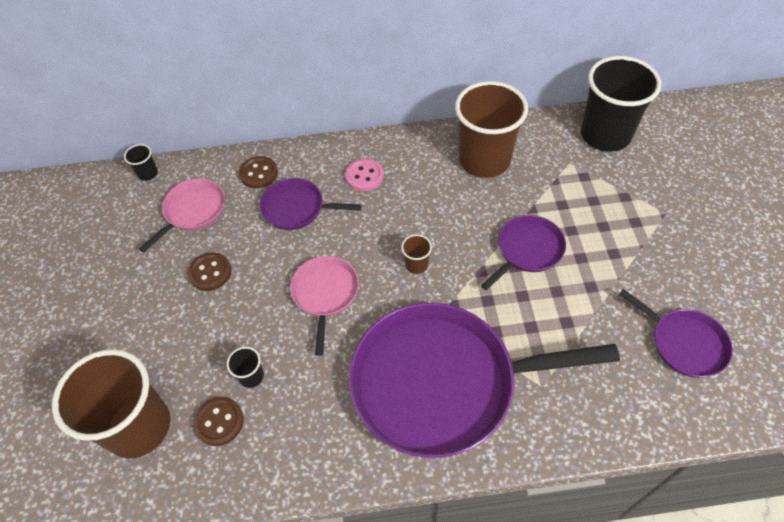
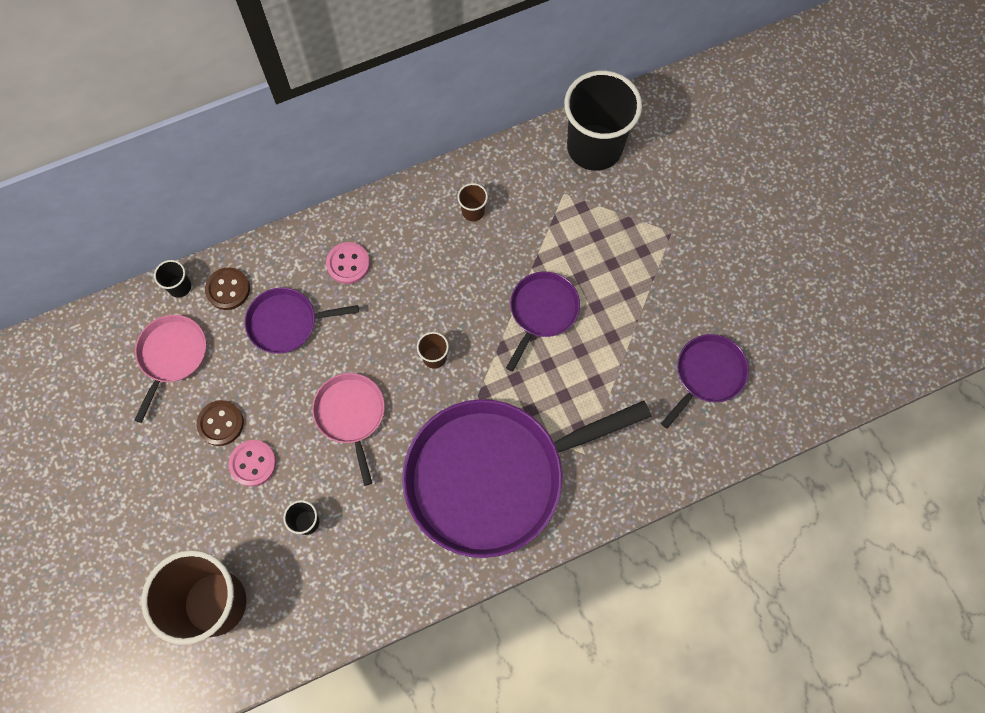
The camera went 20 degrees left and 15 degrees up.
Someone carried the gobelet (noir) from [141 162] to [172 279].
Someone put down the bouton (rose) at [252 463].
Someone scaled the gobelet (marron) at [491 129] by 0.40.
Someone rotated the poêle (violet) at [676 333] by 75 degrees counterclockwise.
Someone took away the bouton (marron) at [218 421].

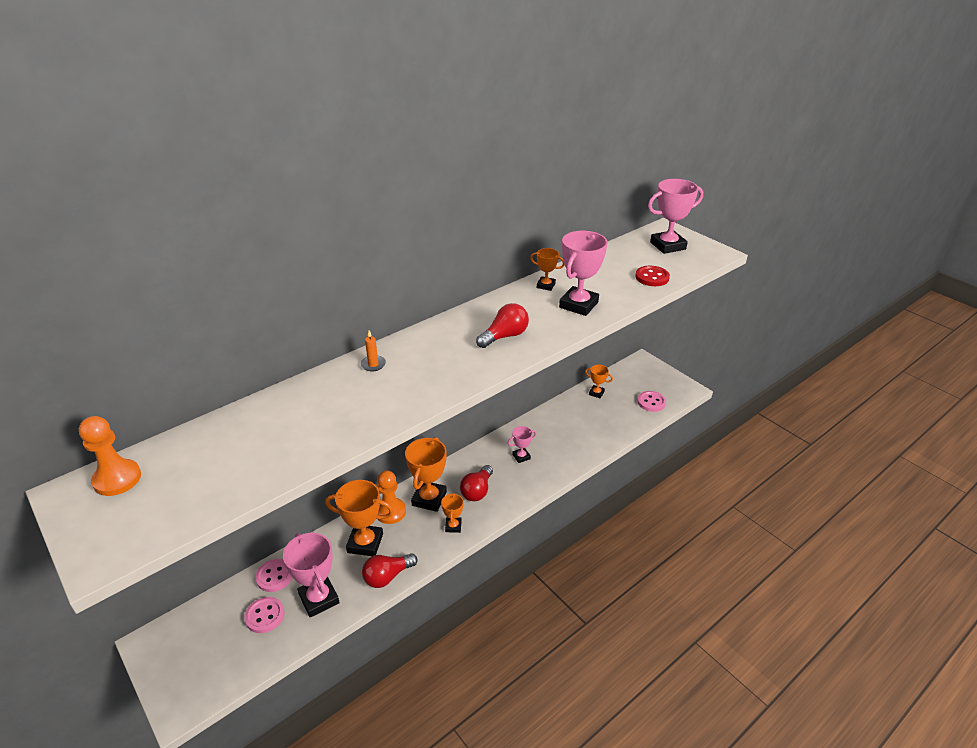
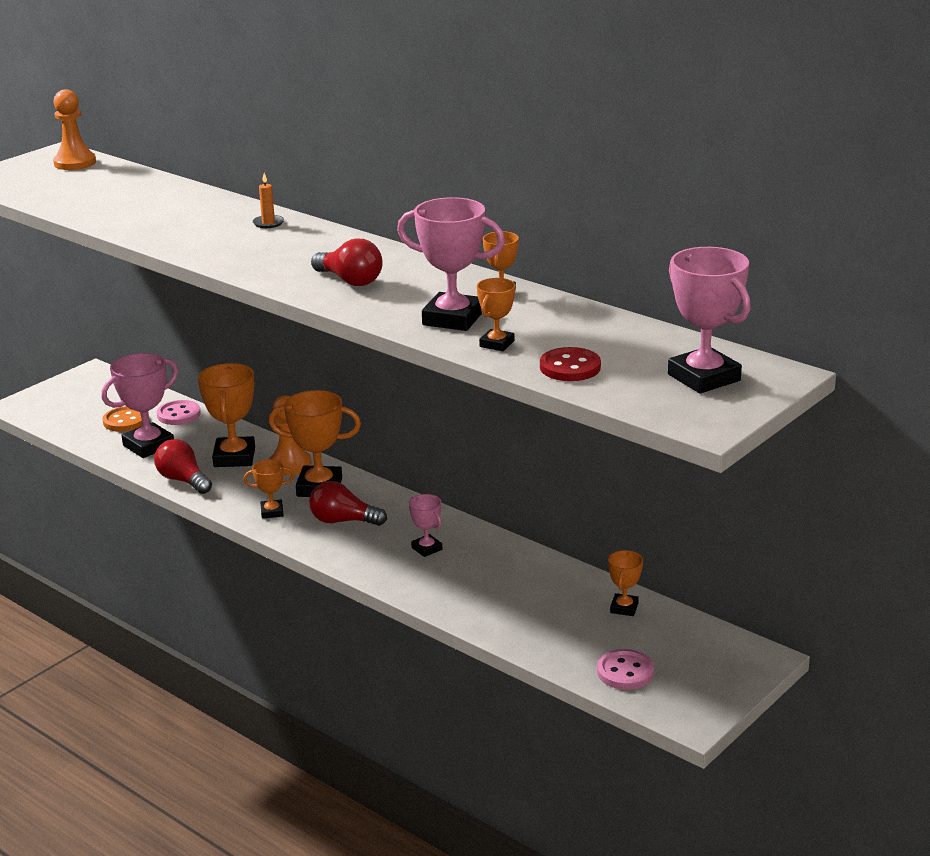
The camera went 80 degrees right and 10 degrees down.
Someone repainted the bouton (rose) at [264 615], which became the bouton (orange) at [122 419].
Someone put down the trophée (orange) at [496 314].

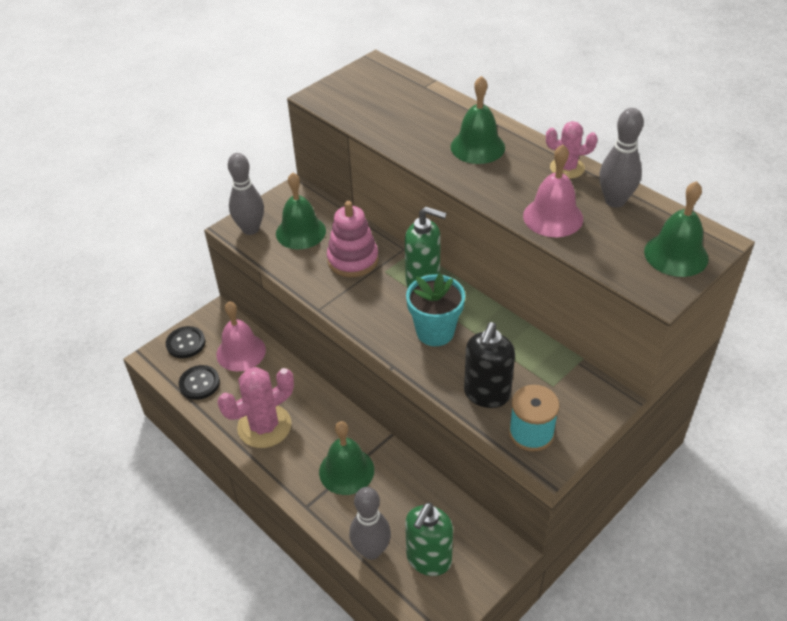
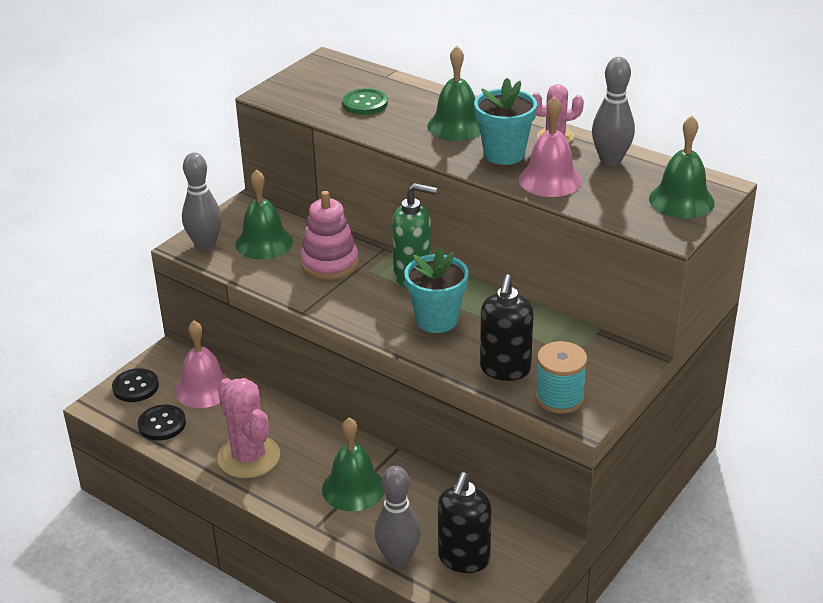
The camera went 10 degrees left and 10 degrees down.
Someone rotated the cactus (rose) at [255 407] by 75 degrees counterclockwise.
Someone put down the bouton (vert) at [365 101].
Someone repainted the distributeur de savon (vert) at [429 539], which became the distributeur de savon (noir) at [465 522].
Someone put down the pot de fleurs (turquoise) at [505 121].

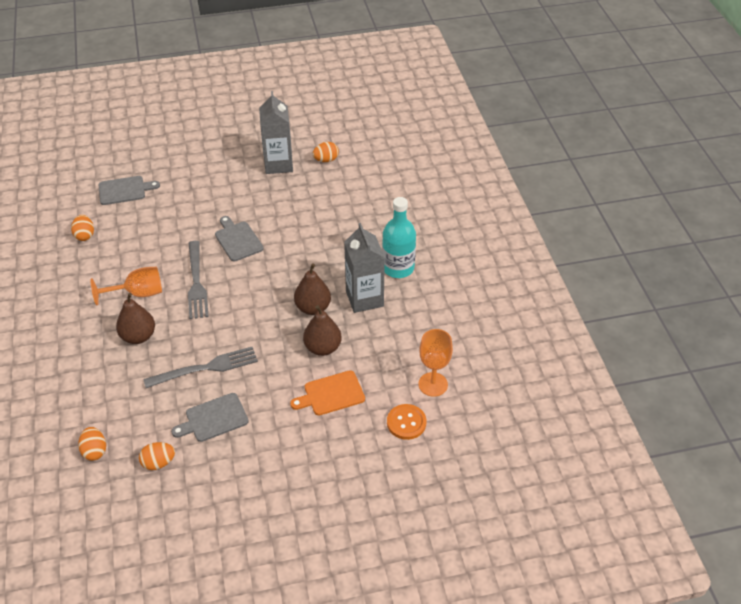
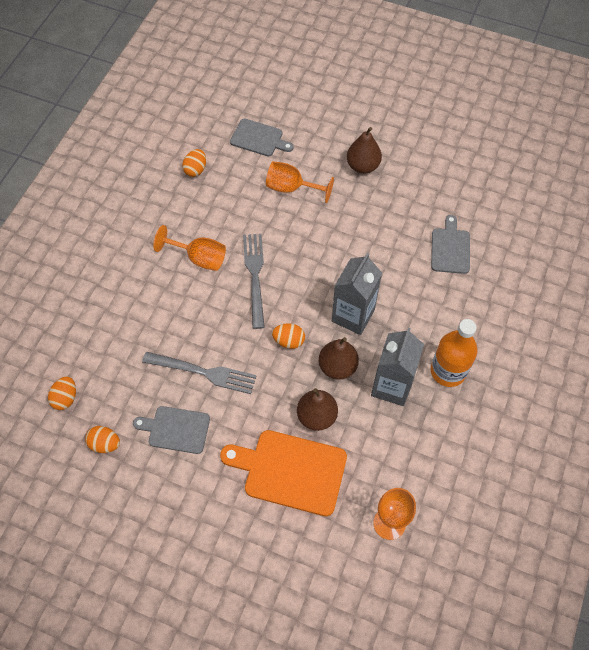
The camera went 35 degrees right and 15 degrees up.
Someone scaled the planche à découper (orange) at [327 392] by 1.61.
Someone rotated the fourchette (gris) at [198 280] by 150 degrees clockwise.
Someone put down the verre à pied (orange) at [300 182].
Someone carried the œuf (orange) from [326 152] to [288 336].
Someone carried the brique de lait (gris) from [276 132] to [357 294].
Someone carried the poire (marron) from [135 318] to [364 150].
Someone carried the planche à découper (gris) from [239 239] to [450 244].
Someone repainted the bouteille (turquoise) at [399 237], which became the bouteille (orange) at [454 353].
Someone took away the bouton (orange) at [407 422].

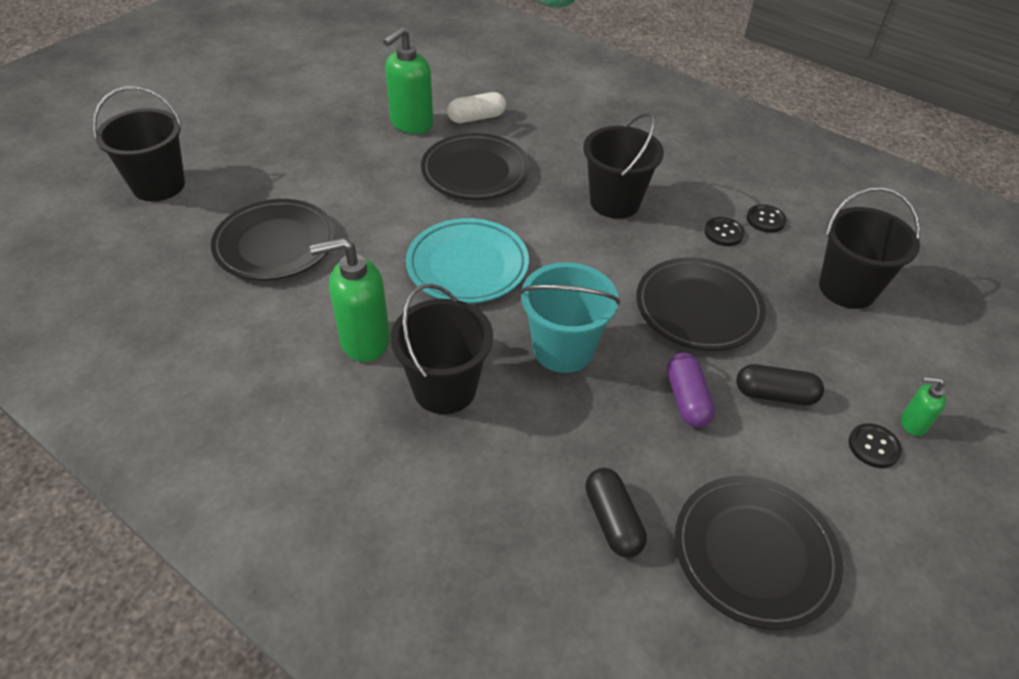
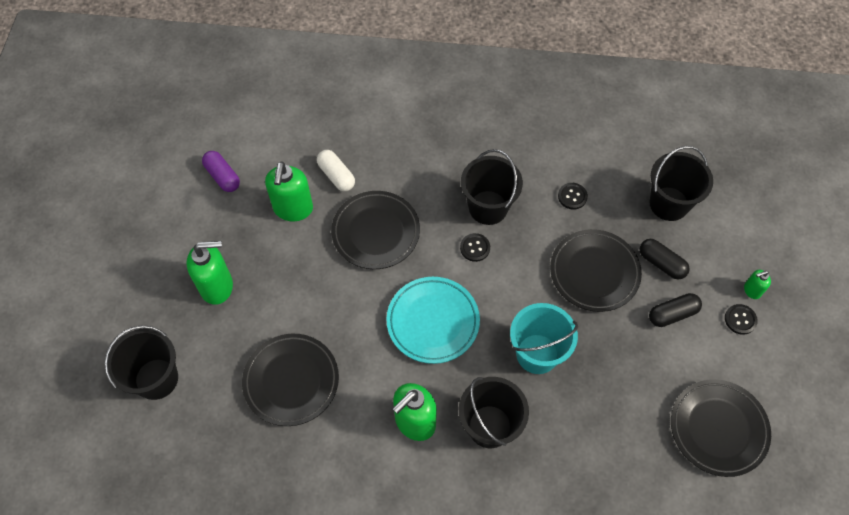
The camera went 30 degrees left and 15 degrees up.
Someone put down the distributeur de savon (vert) at [210 273].
Someone carried the gélule (violet) from [691 390] to [221 171].
Someone rotated the gélule (blanc) at [476 107] by 75 degrees counterclockwise.
Someone carried the bouton (noir) from [766 218] to [475 247].
Someone carried the gélule (noir) from [616 513] to [664 259].

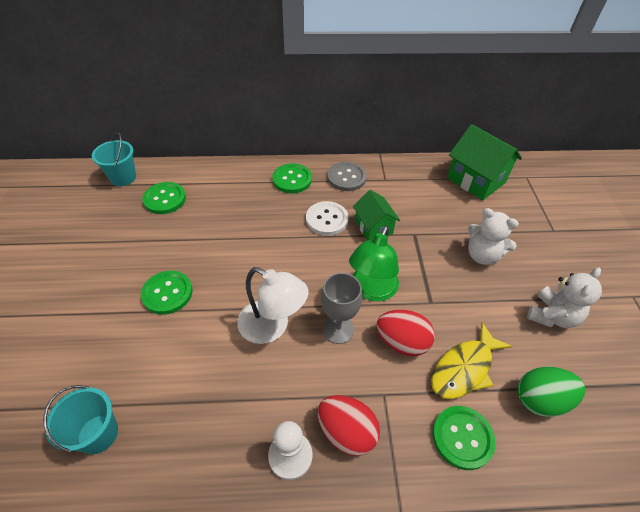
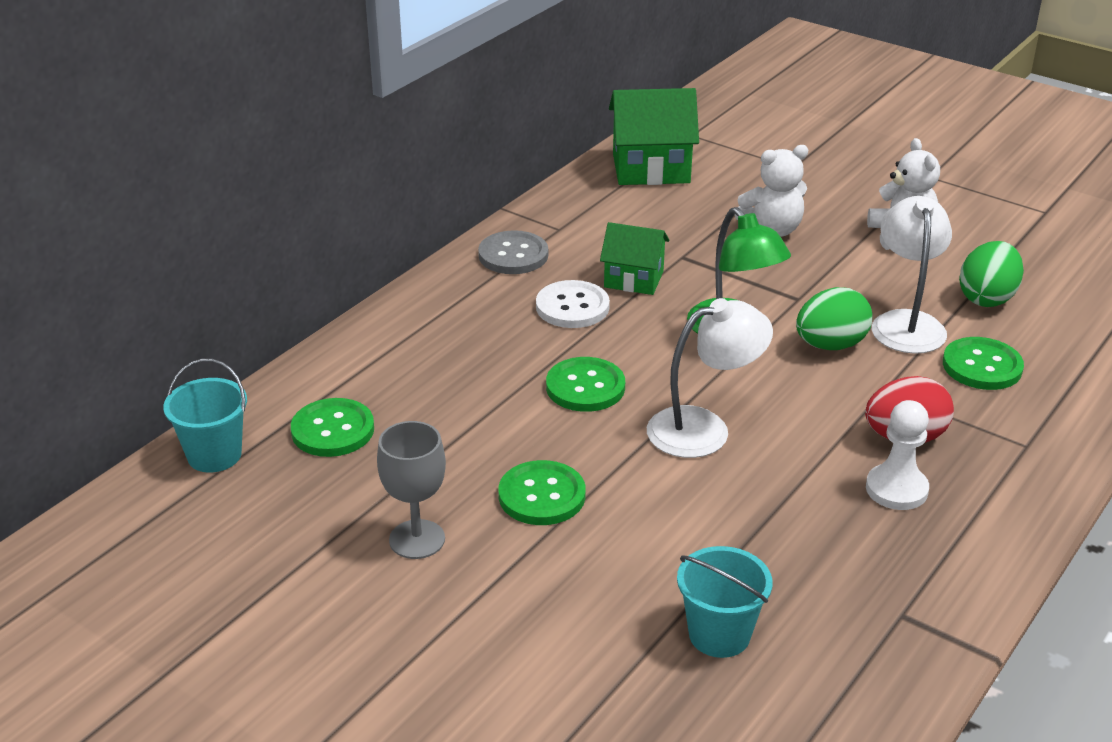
The camera went 50 degrees left and 15 degrees down.
Someone carried the verre à pied (gris) from [341 308] to [411 490].
Someone carried the bouton (vert) from [292 178] to [585 384].
Someone repainted the œuf (rouge) at [405 333], which became the œuf (vert) at [834 318].
Someone swapped the poisson (jaune) at [471 360] for the lampe (blanc) at [912 275].

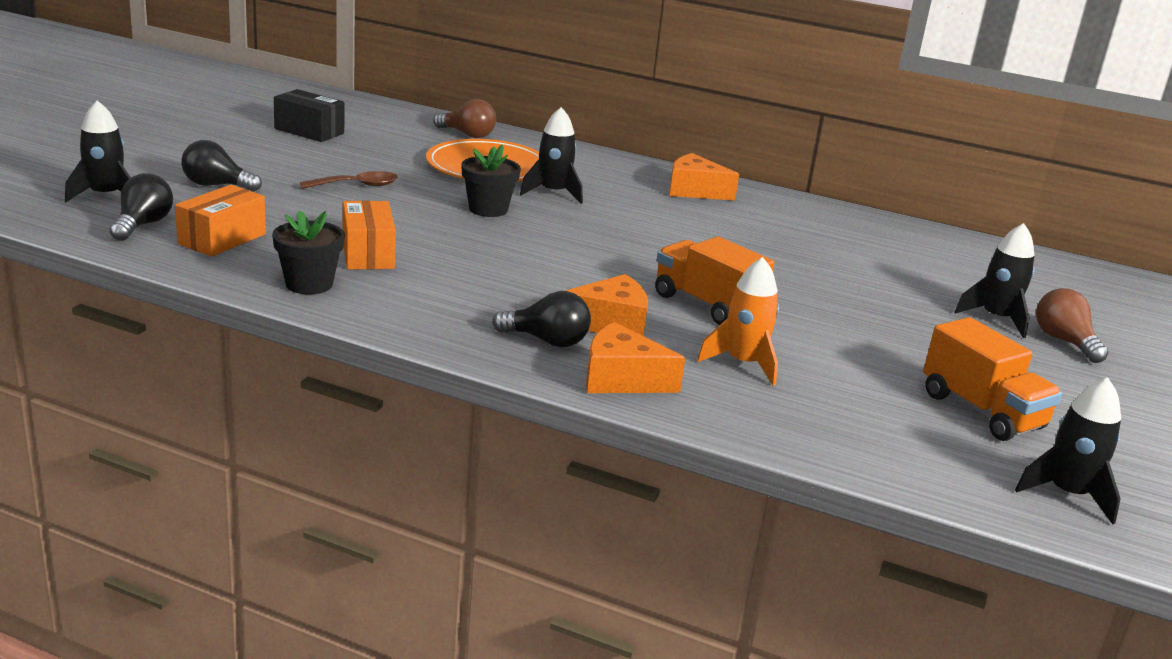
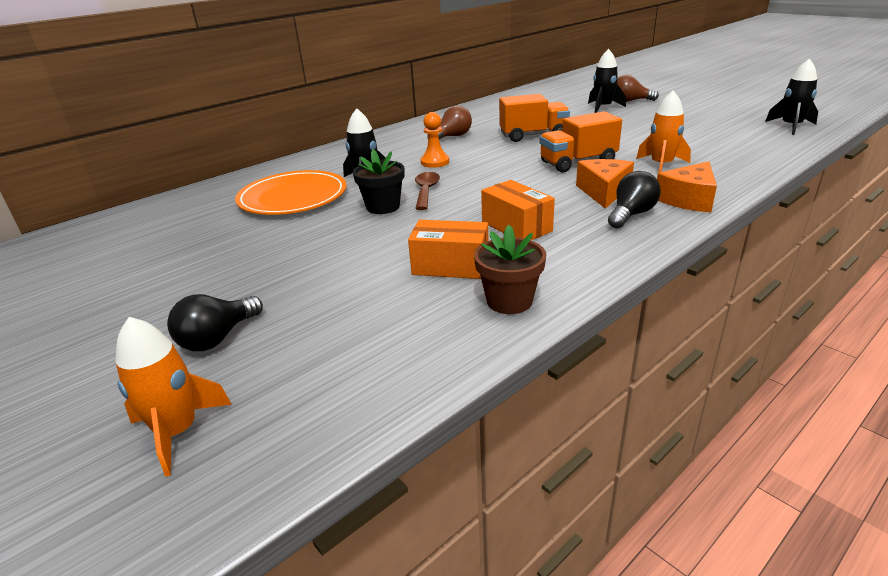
The camera went 60 degrees left and 5 degrees up.
Someone repainted the fusée (noir) at [98 151], which became the fusée (orange) at [173 397].
Someone carried the cuillère (marron) from [349 180] to [427 191].
Someone put down the pion (orange) at [434 140].
Someone carried the ampoule (marron) from [464 118] to [449 122].
Someone repainted the pot de fleurs (noir) at [308 252], which became the pot de fleurs (marron) at [510 269].
Someone carried the boîte (orange) from [220 221] to [518 210].
Someone carried the camion (orange) from [992 379] to [534 118].
Someone took away the ampoule (noir) at [141 207].
Someone took away the boîte (noir) at [309 115].
Someone took away the fromage (orange) at [704 177].

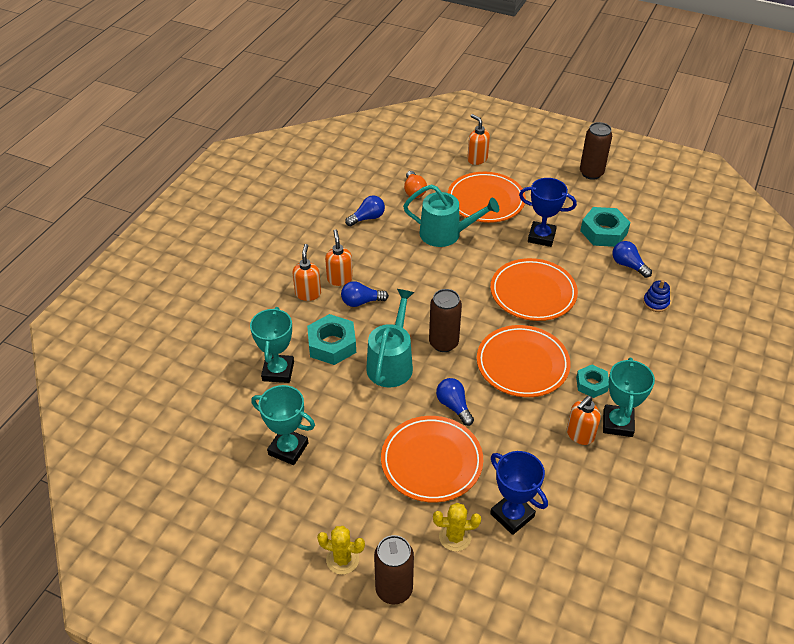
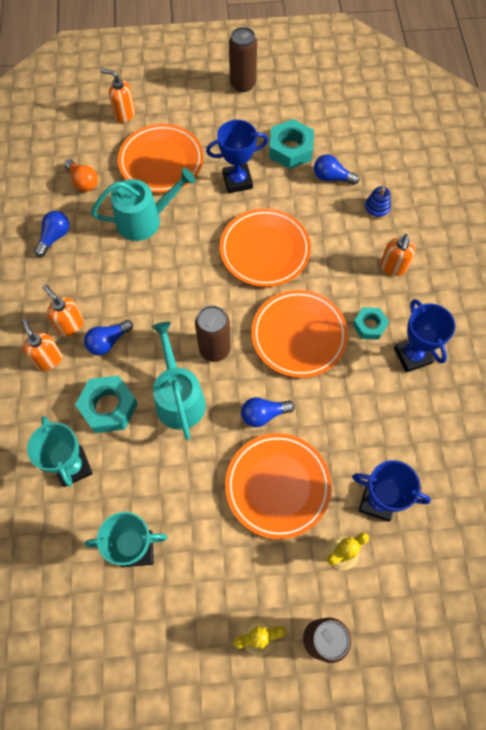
The camera went 30 degrees left and 20 degrees up.
Someone rotated the ampoule (bleu) at [455 402] by 45 degrees counterclockwise.
Someone carried the distributeur de savon (orange) from [584 420] to [397 255].
Someone repainted the trophée (turquoise) at [629 397], which became the trophée (bleu) at [424 336].

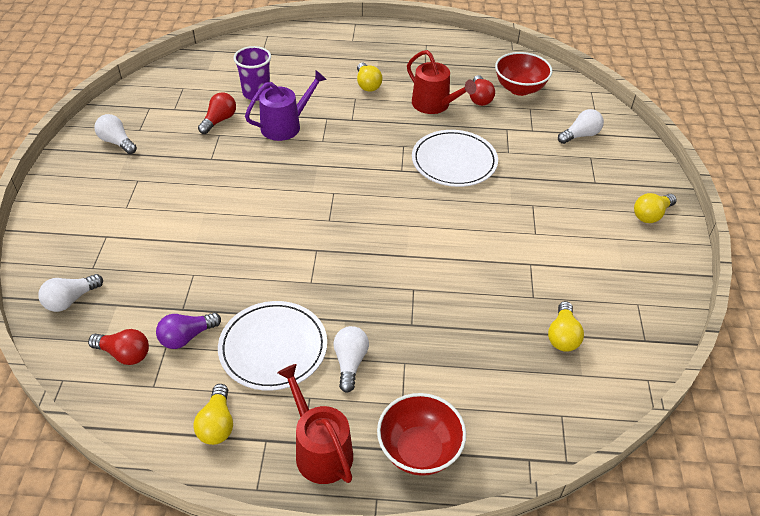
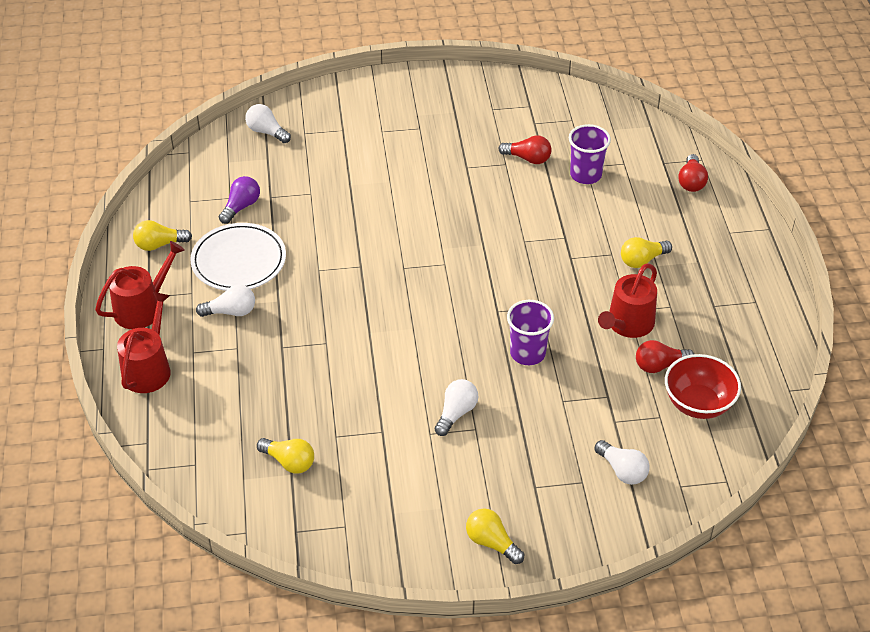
The camera went 80 degrees right and 0 degrees up.
Someone swapped the bol (rouge) at [421 434] for the arrosoir (rouge) at [144 342].
Someone rotated the ampoule (violet) at [188 331] by 75 degrees clockwise.
Someone rotated the ampoule (jaune) at [566 326] by 150 degrees counterclockwise.
Someone carried the ampoule (blanc) from [115 134] to [456 407].
Someone swapped the assiette (blanc) at [455 158] for the gobelet (violet) at [530 332].
Someone carried the ampoule (rouge) from [118 347] to [693 173].
Someone took away the arrosoir (violet) at [286 105].

